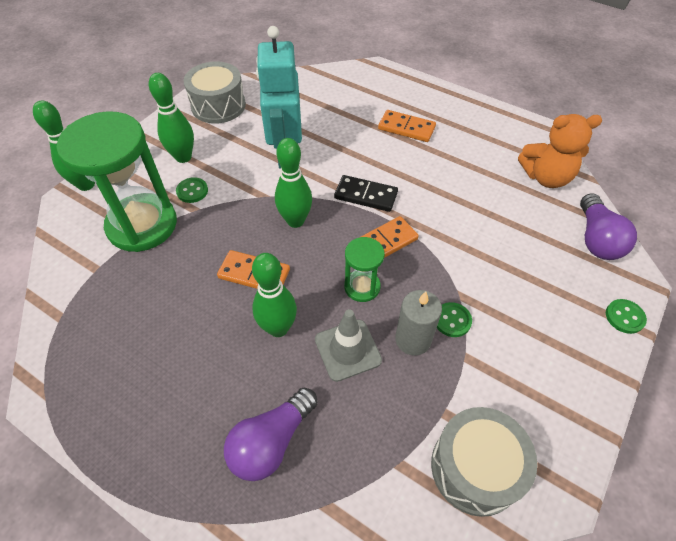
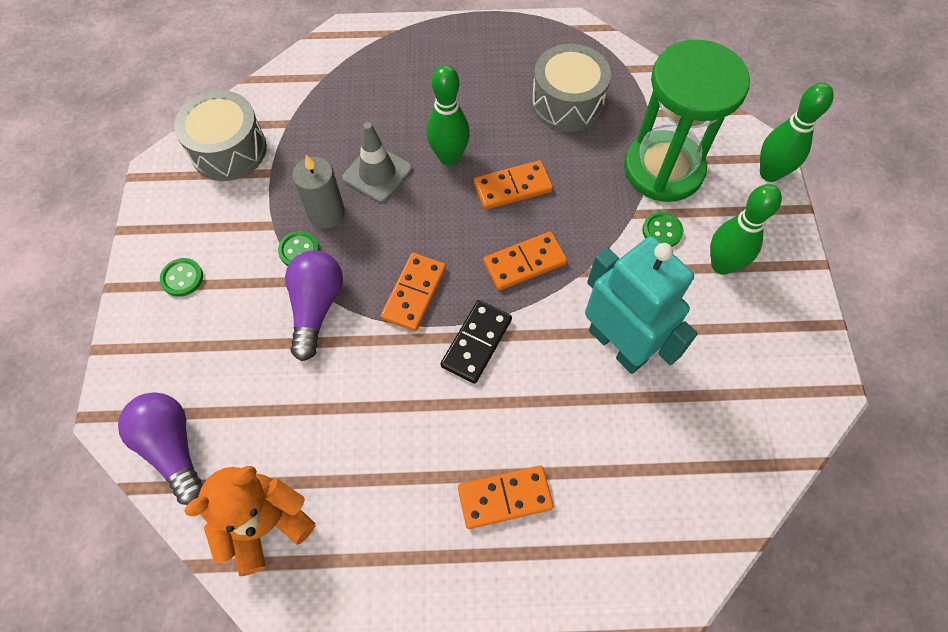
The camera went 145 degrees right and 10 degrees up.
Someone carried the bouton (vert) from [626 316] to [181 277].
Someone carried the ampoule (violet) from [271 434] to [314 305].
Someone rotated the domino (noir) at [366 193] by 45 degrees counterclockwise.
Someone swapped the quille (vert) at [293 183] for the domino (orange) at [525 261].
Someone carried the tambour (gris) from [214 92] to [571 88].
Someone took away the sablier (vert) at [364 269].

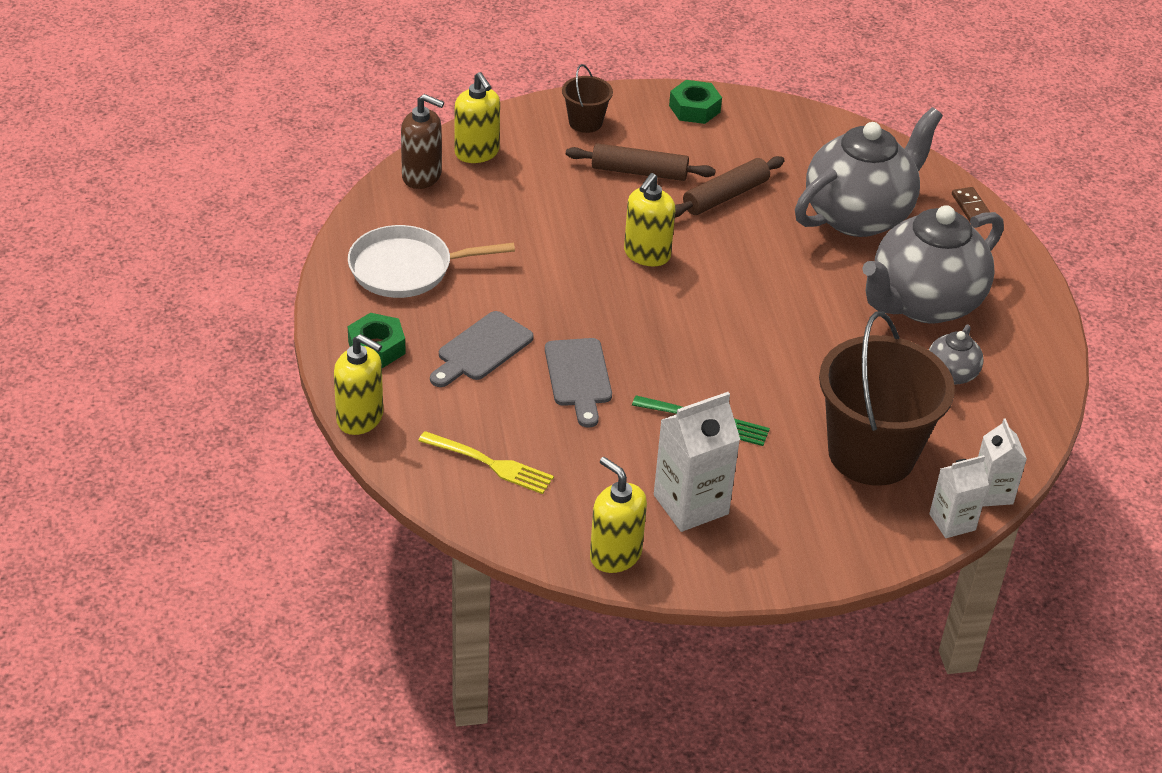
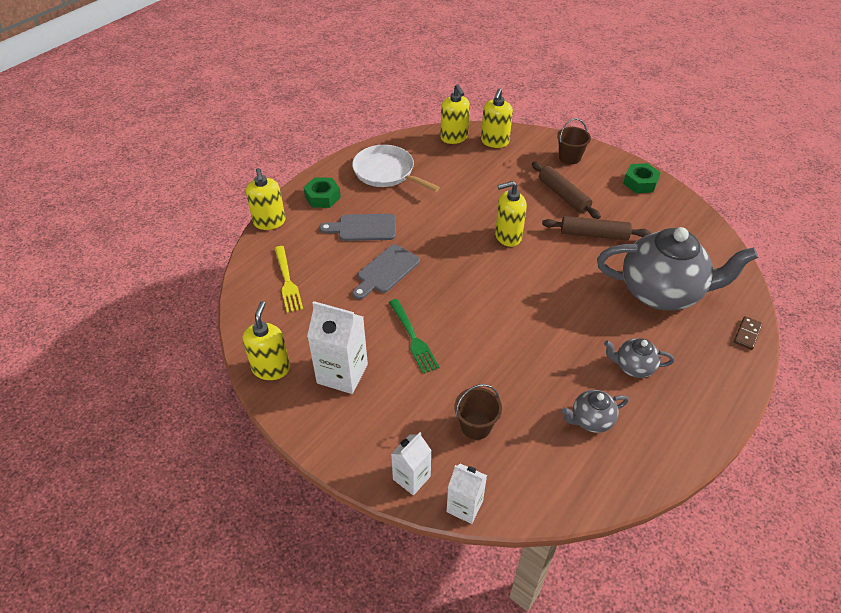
The camera went 50 degrees right and 5 degrees up.
Someone carried the brique de lait (blanc) from [1002 462] to [411 463].
Someone repainted the distributeur de savon (marron) at [422 141], which became the distributeur de savon (jaune) at [455 114].
Someone scaled the seau (marron) at [887 398] by 0.46.
Someone scaled the théière (gris) at [933 264] by 0.45.

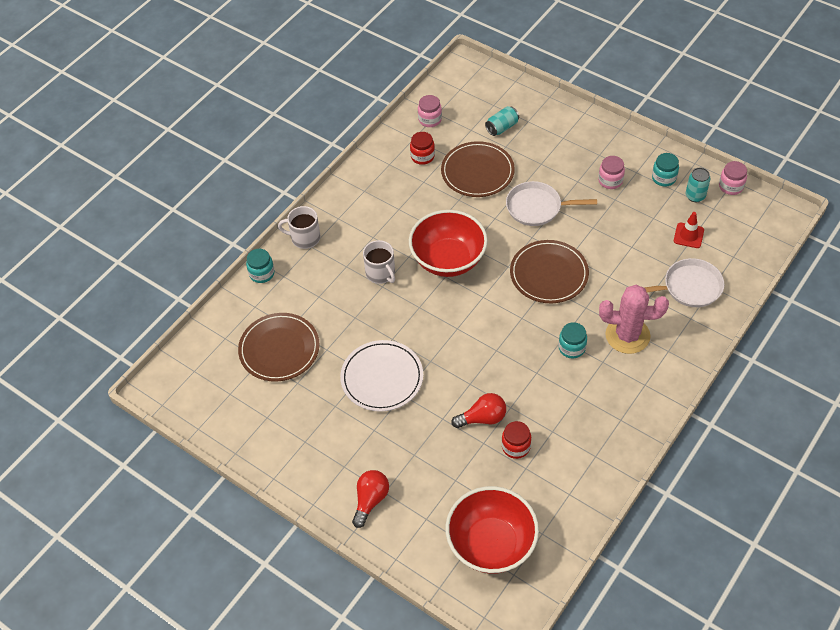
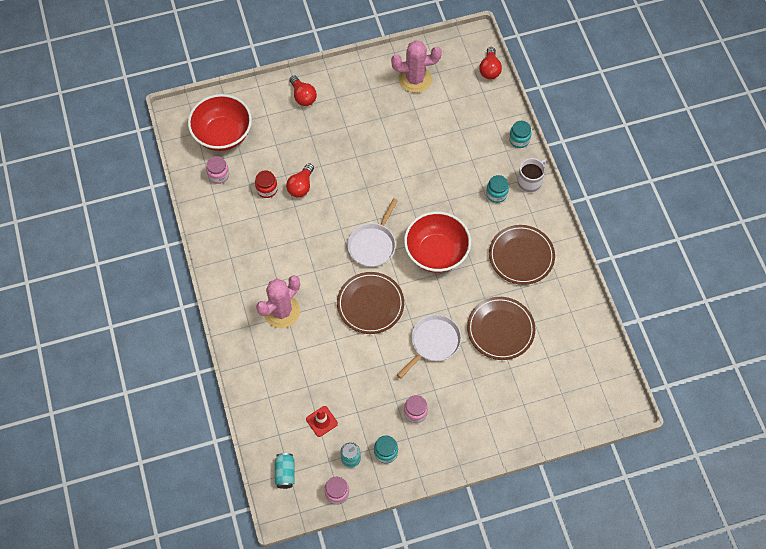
The camera went 125 degrees right and 10 degrees up.
Someone carried the bocal (rose) from [430 111] to [217 170].
Someone carried the canette (turquoise) from [502 121] to [285 471].
Someone carried the poêle (blanc) from [684 282] to [372 232].
Someone put down the cactus (rose) at [416 66].
Someone put down the ampoule (rouge) at [490 63].
Someone carried the bocal (turquoise) from [572 340] to [497 189].
Someone carried the assiette (marron) from [278 347] to [522 255].
Someone took away the assiette (blanc) at [381 376].
Someone took away the tasse (blanc) at [379 262].
Someone took away the bocal (rouge) at [422 148].

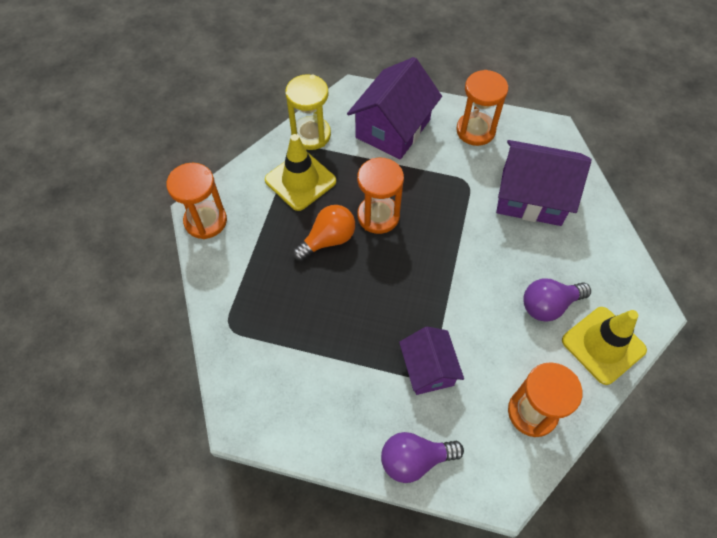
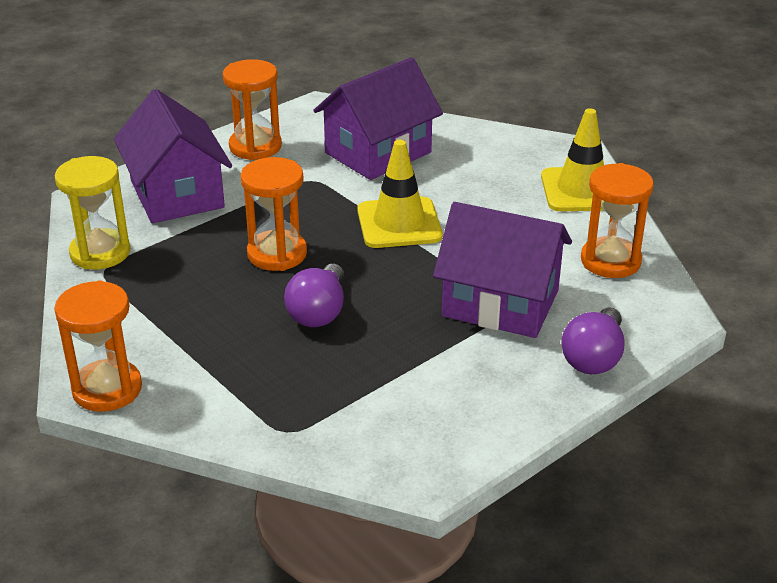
The camera went 55 degrees left and 25 degrees down.
Someone carried the ampoule (violet) from [557 300] to [314 295].
Someone carried the cône de chantier (jaune) from [300 172] to [400 194].
Someone scaled the maison (violet) at [431 361] by 1.63.
Someone took away the ampoule (orange) at [323 233].

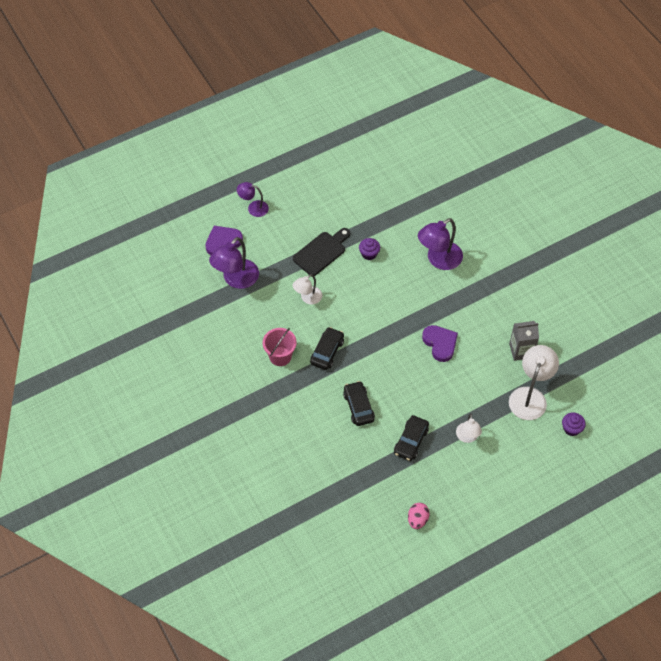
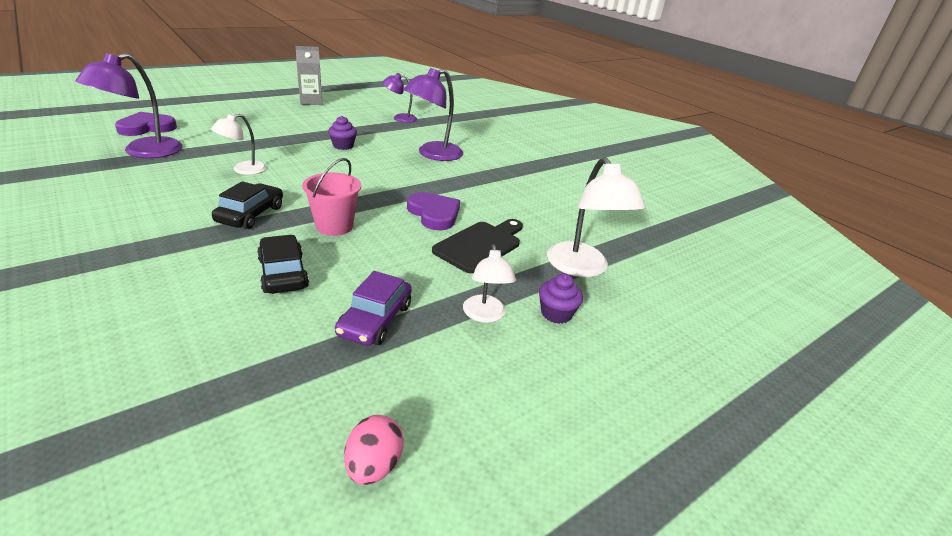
The camera went 10 degrees left and 25 degrees down.
Someone carried the brique de lait (gris) from [524 341] to [308 75].
Someone carried the seau (rose) from [280 347] to [331 197].
Someone repainted the voiture (noir) at [411 438], which became the voiture (violet) at [373 308].
Someone carried the lampe (violet) from [253 199] to [400 98].
Someone carried the planche à découper (noir) from [321 252] to [477 246].
Someone carried the muffin (violet) from [574 424] to [561 299].
Someone rotated the lampe (blanc) at [534 382] by 150 degrees clockwise.

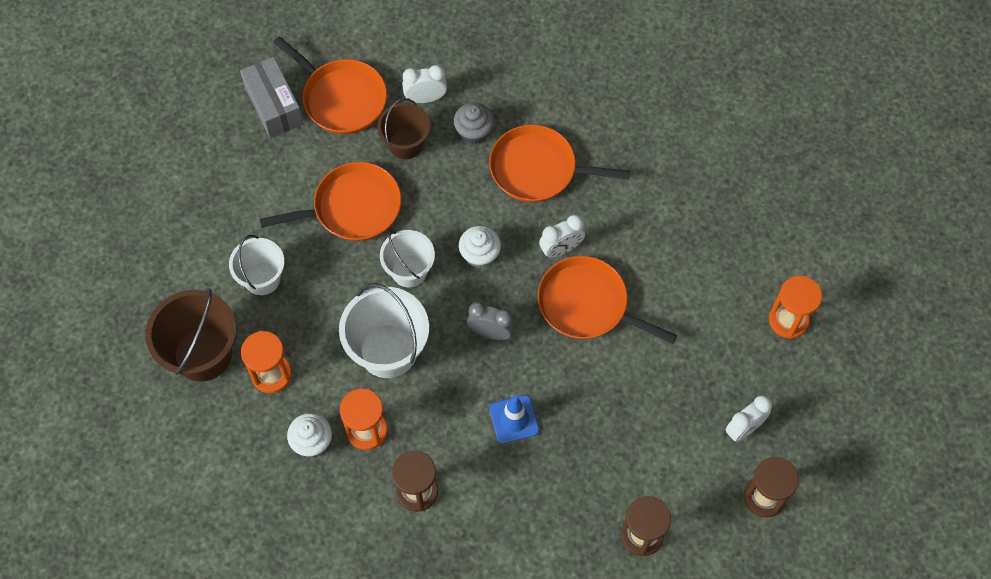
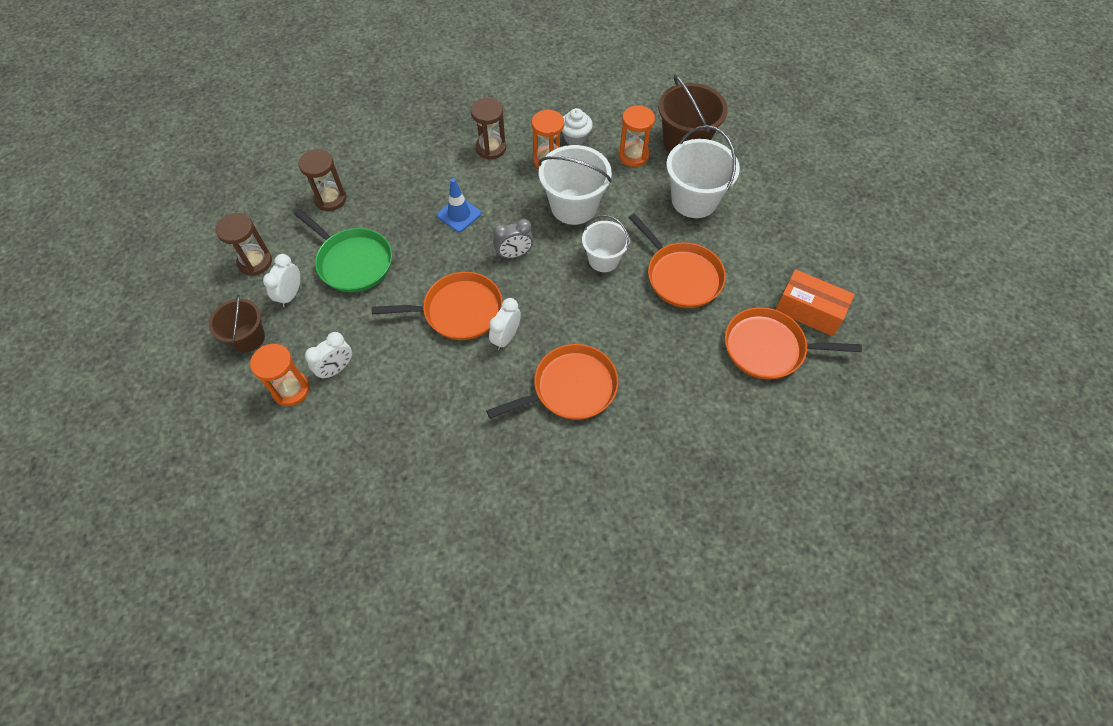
The camera went 145 degrees right and 5 degrees down.
Someone carried the seau (marron) from [403 128] to [237 323].
Someone put down the poêle (vert) at [343 250].
Someone carried the réveil (blanc) from [424 84] to [328 356].
Someone rotated the poêle (orange) at [330 201] by 75 degrees counterclockwise.
Someone scaled the seau (blanc) at [257 265] by 1.57.
Someone repainted the boîte (gris) at [272 97], which became the boîte (orange) at [815 302].
Someone took away the muffin (gris) at [474 123].
Someone took away the muffin (blanc) at [480 247].

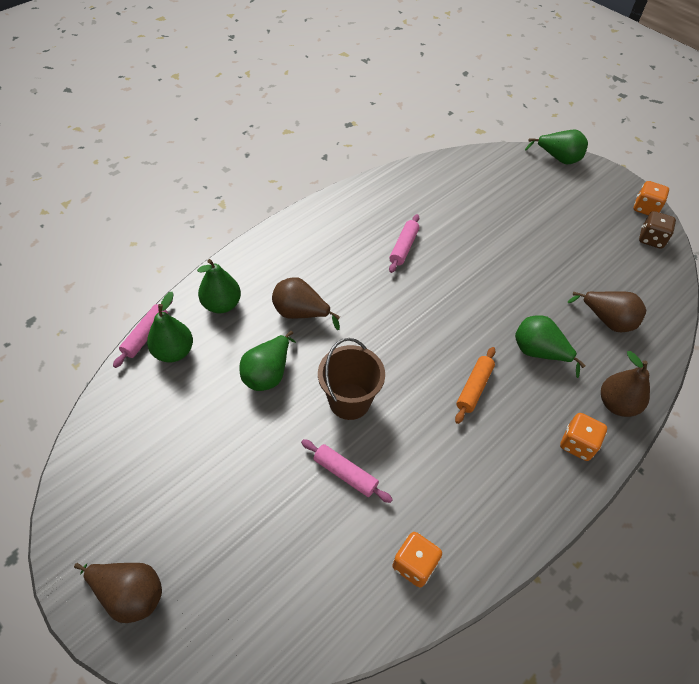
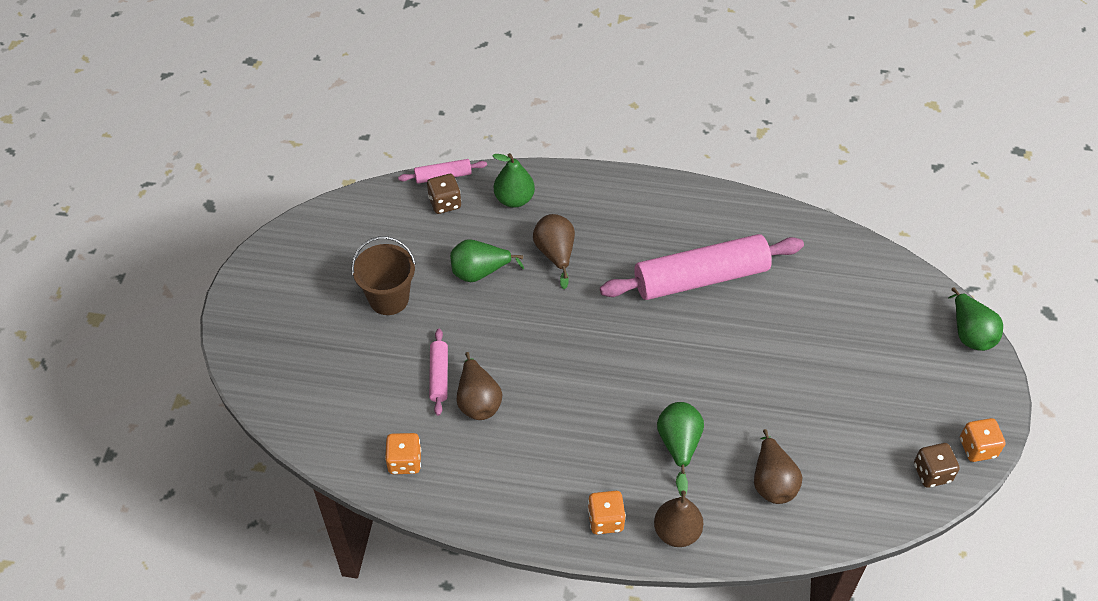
The camera went 55 degrees right and 0 degrees up.
Someone carried the seau (marron) from [351 379] to [383 275].
Someone swapped the poire (vert) at [170 327] for the dé (marron) at [444 194].
Someone carried the poire (marron) from [118 593] to [479 386].
Someone scaled the rouleau à pâtisserie (rose) at [404 243] by 2.24.
Someone took away the rouleau à pâtisserie (orange) at [475 385].

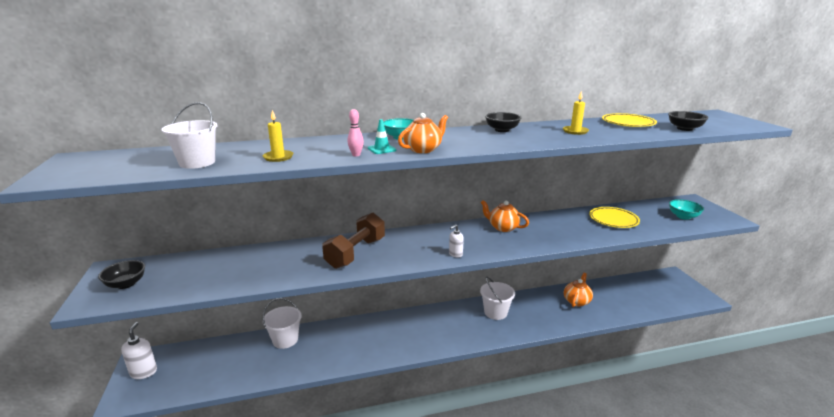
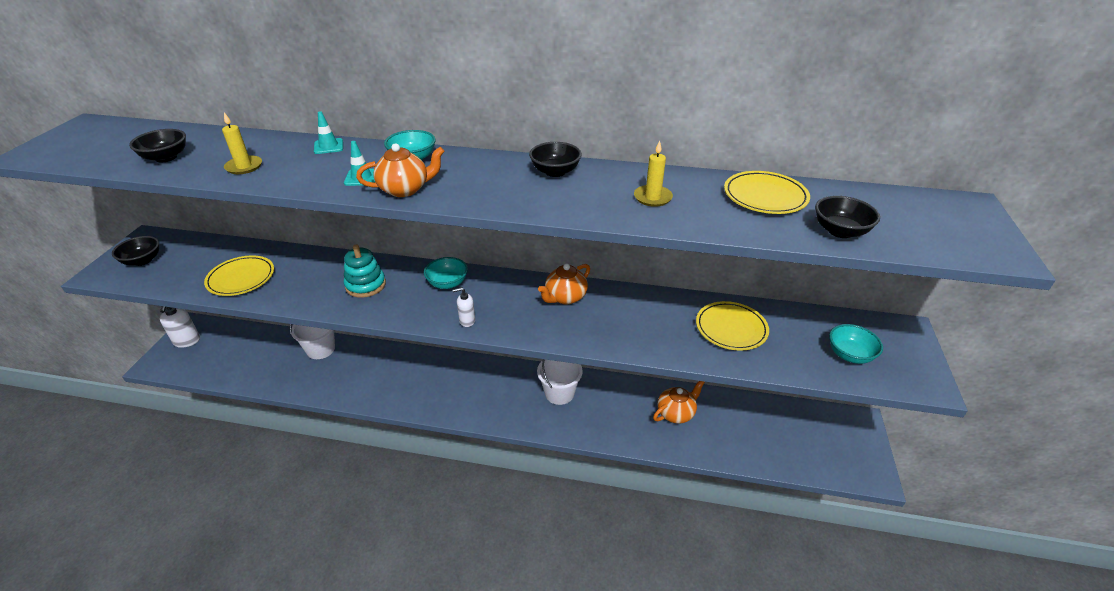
The camera went 25 degrees right and 15 degrees up.
Someone swapped the seau (blanc) at [190 135] for the bol (noir) at [157 146].
Someone rotated the distributeur de savon (blanc) at [139 350] by 150 degrees clockwise.
Someone put down the assiette (jaune) at [239 275].
Someone put down the cône de chantier (turquoise) at [328 132].
Someone swapped the haltère (marron) at [353 241] for the jouet à empiler (turquoise) at [365 271].
Someone put down the bol (turquoise) at [446 273].
Someone rotated the théière (orange) at [505 216] by 105 degrees counterclockwise.
Someone took away the quille (rose) at [355 132].

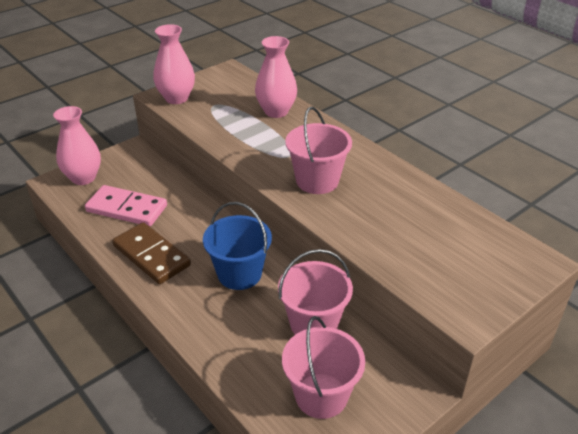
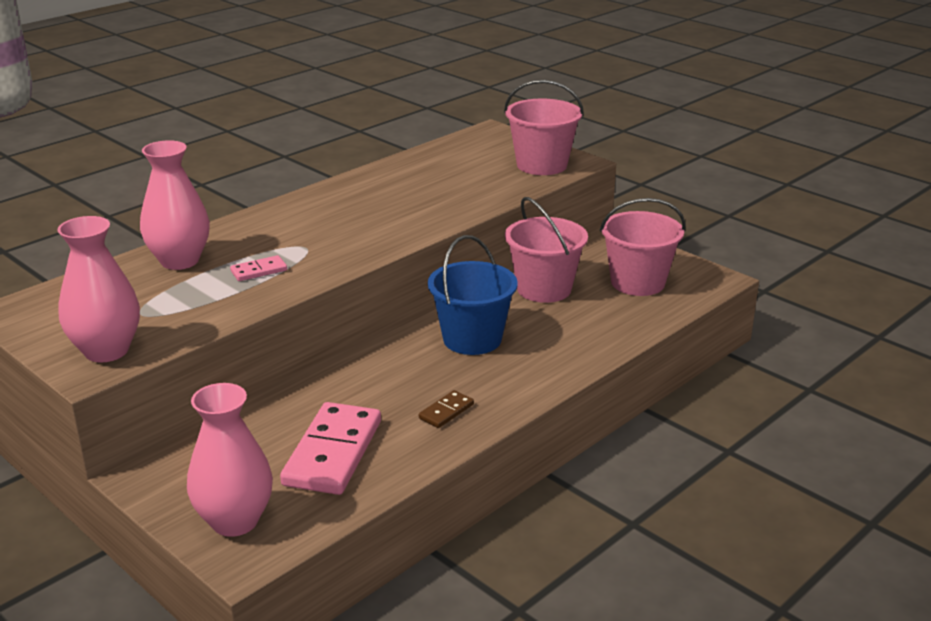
The camera went 95 degrees left and 10 degrees down.
Someone put down the domino (rose) at [258 268].
Someone scaled the domino (marron) at [151 253] by 0.46.
Someone carried the seau (rose) from [318 150] to [544 127].

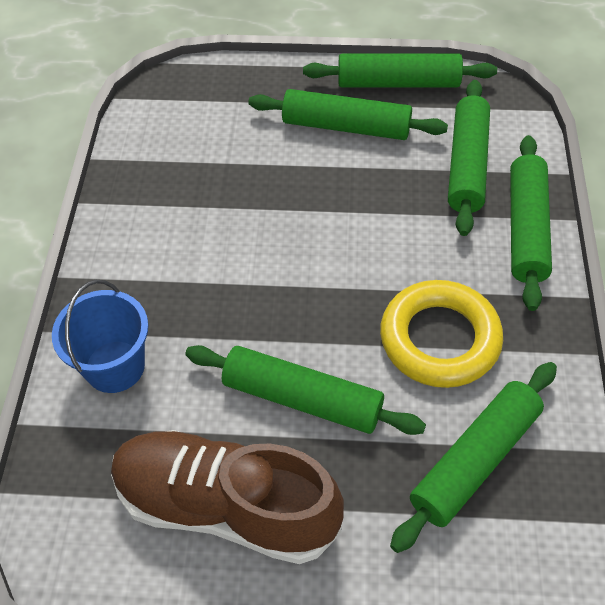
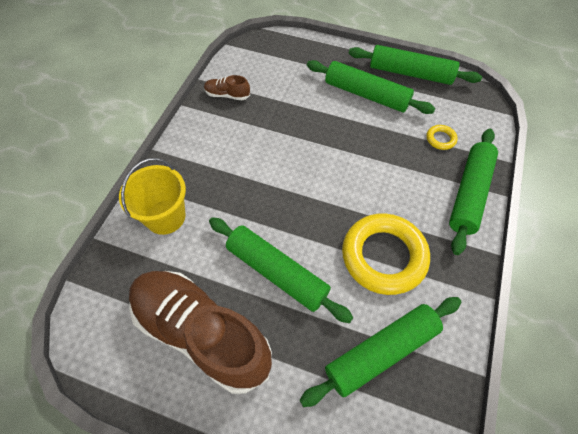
The camera went 15 degrees right and 5 degrees up.
Someone repainted the seau (bleu) at [100 336], which became the seau (jaune) at [152 196].
Someone put down the chaussure (marron) at [227 87].
Someone swapped the rouleau à pâtisserie (vert) at [469 158] for the anneau (jaune) at [442 137].

